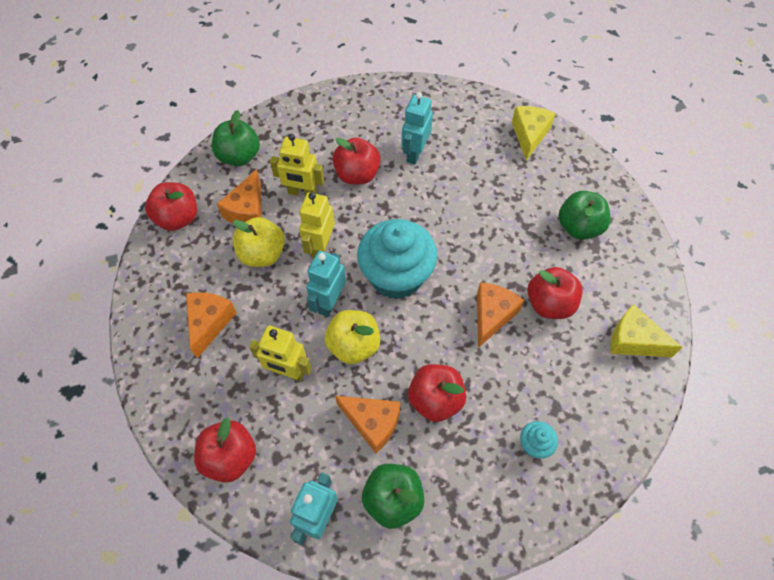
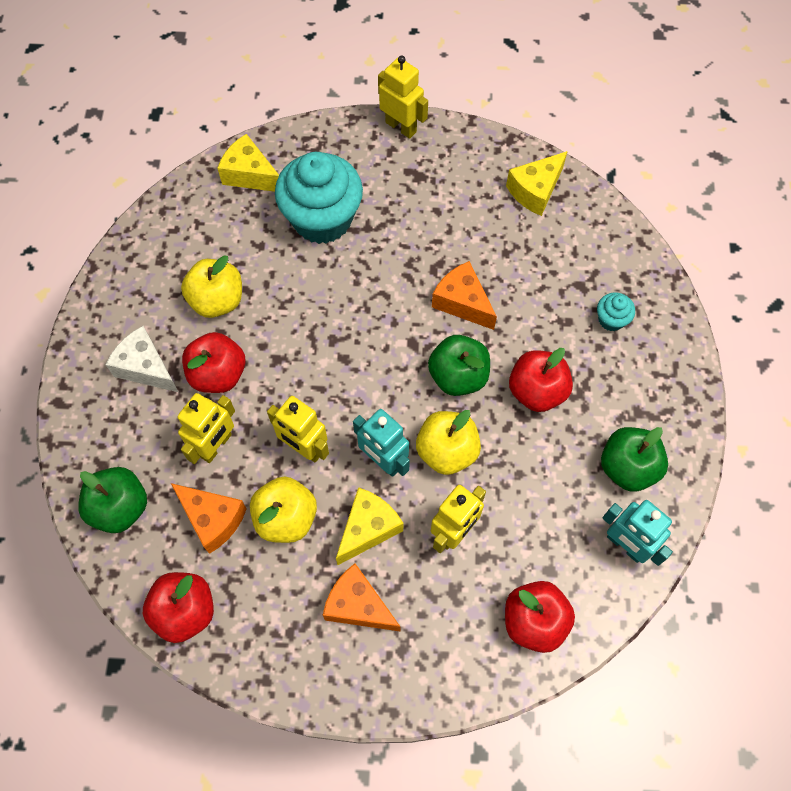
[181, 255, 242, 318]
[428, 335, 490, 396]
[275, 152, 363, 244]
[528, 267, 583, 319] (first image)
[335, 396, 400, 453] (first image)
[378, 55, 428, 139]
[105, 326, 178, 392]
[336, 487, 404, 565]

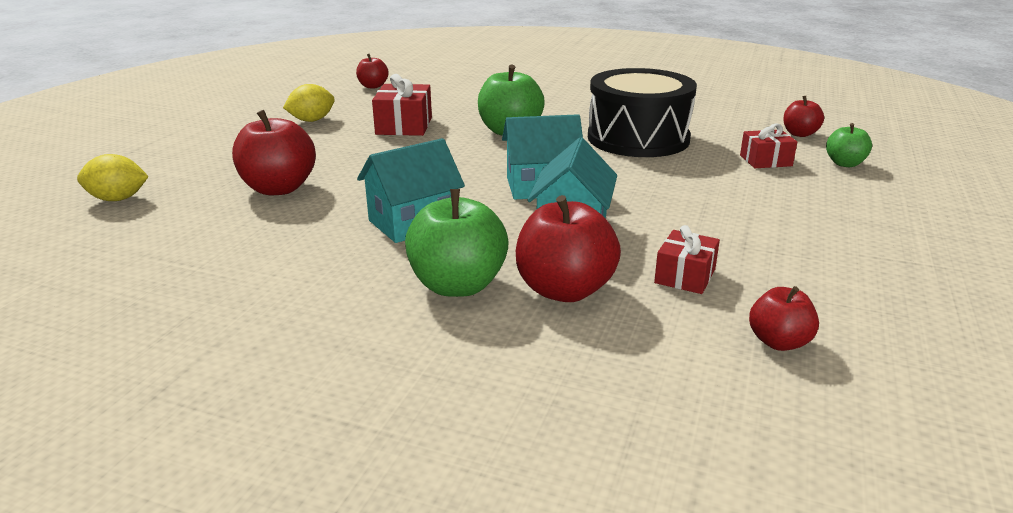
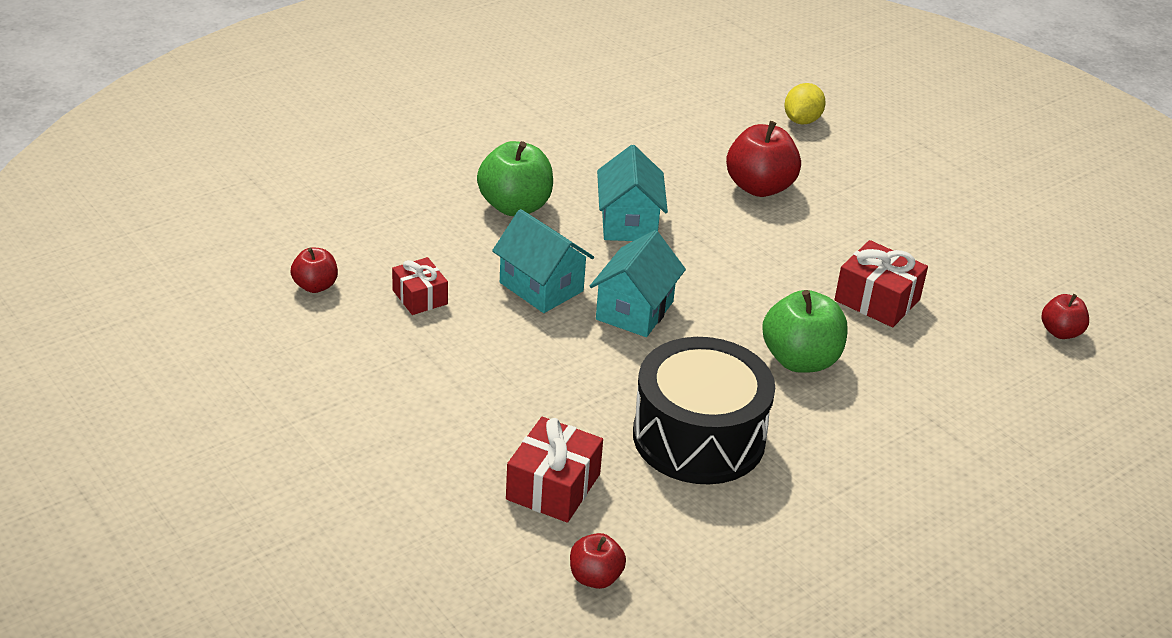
[283, 84, 335, 122] (first image)
[506, 417, 603, 523]
[826, 123, 872, 167] (first image)
[516, 195, 621, 302] (first image)

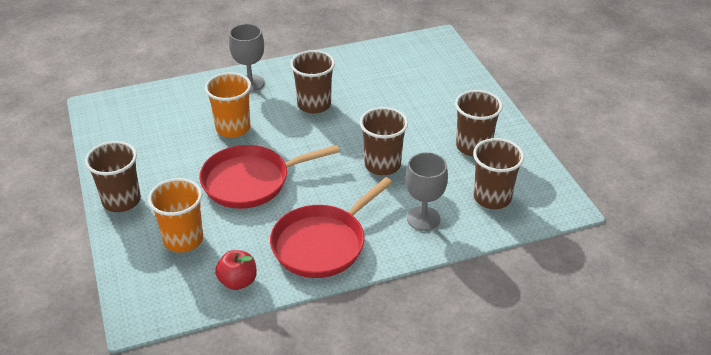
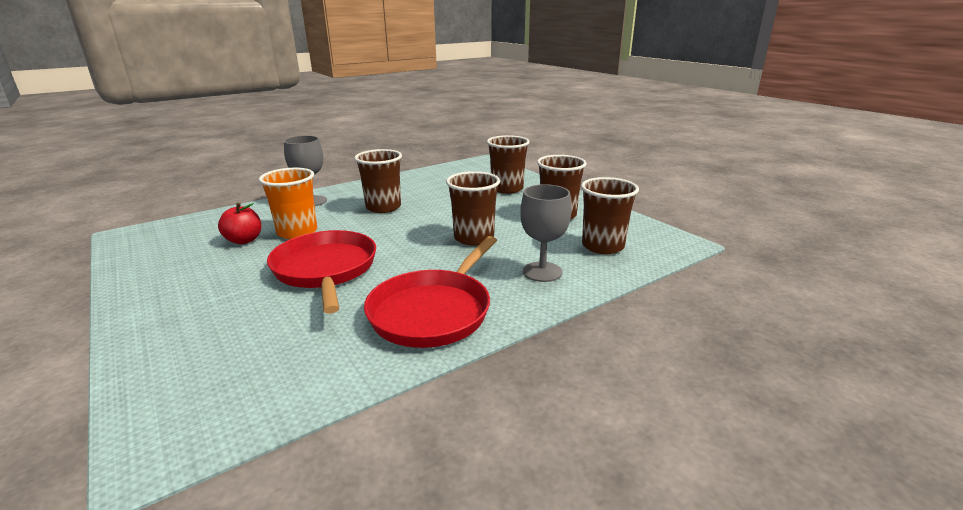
[487, 135, 530, 194]
[267, 230, 376, 314]
[148, 178, 203, 253] (first image)
[218, 203, 261, 244]

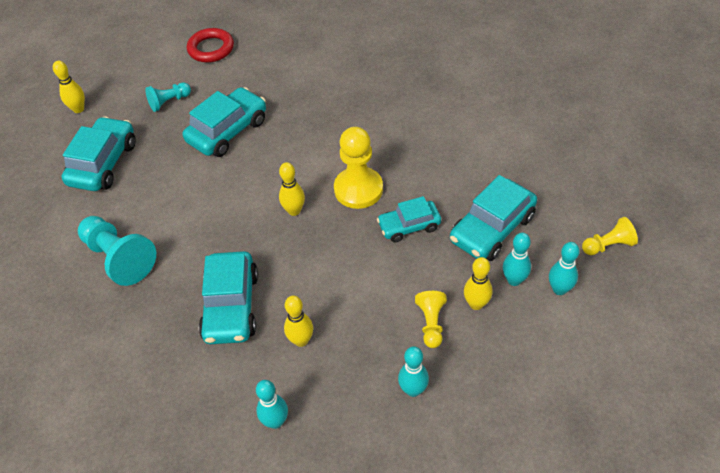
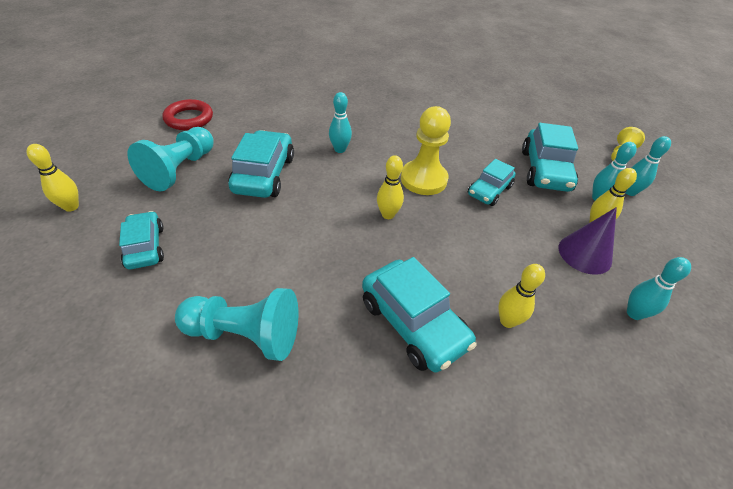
[127, 127, 214, 191]
[119, 211, 164, 269]
[559, 207, 617, 275]
[329, 92, 352, 153]

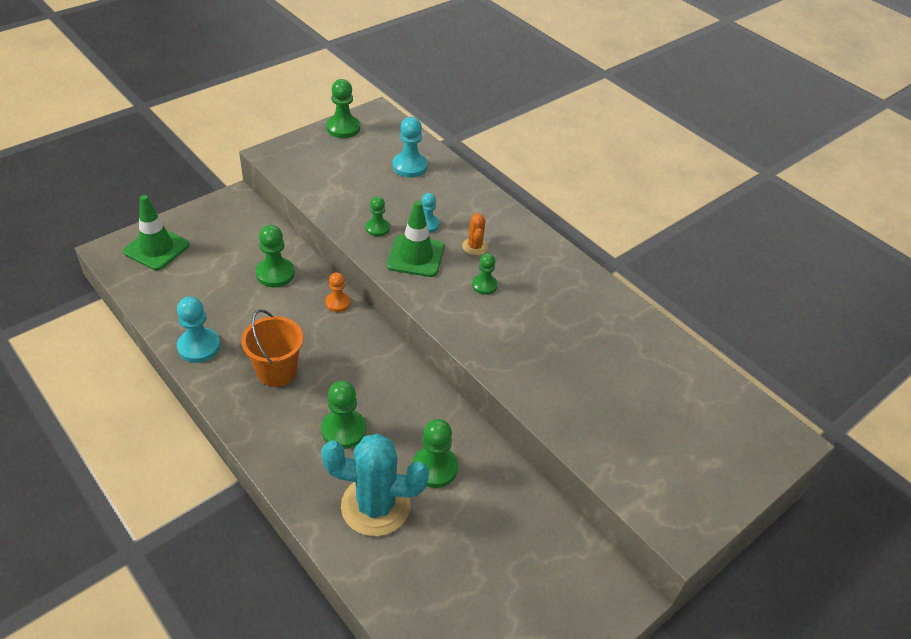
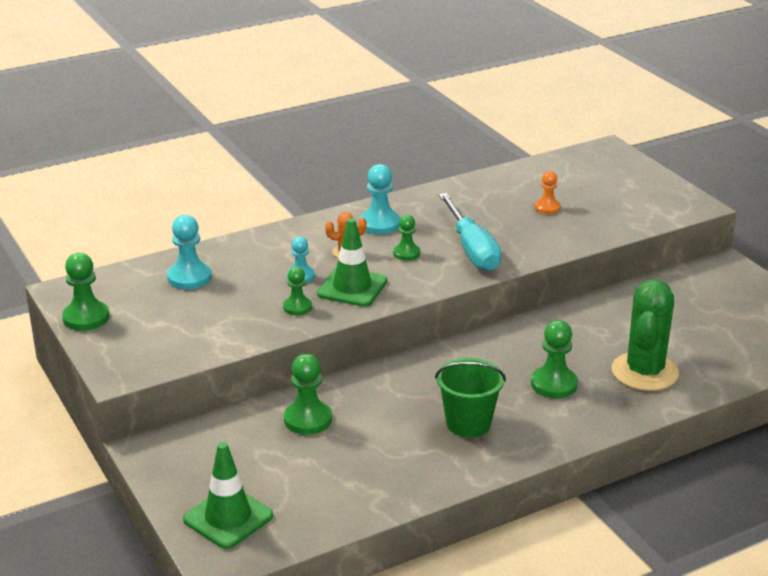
[535, 171, 561, 214]
[360, 164, 400, 234]
[435, 358, 506, 437]
[412, 419, 458, 488] (first image)
[612, 279, 679, 391]
[439, 193, 501, 271]

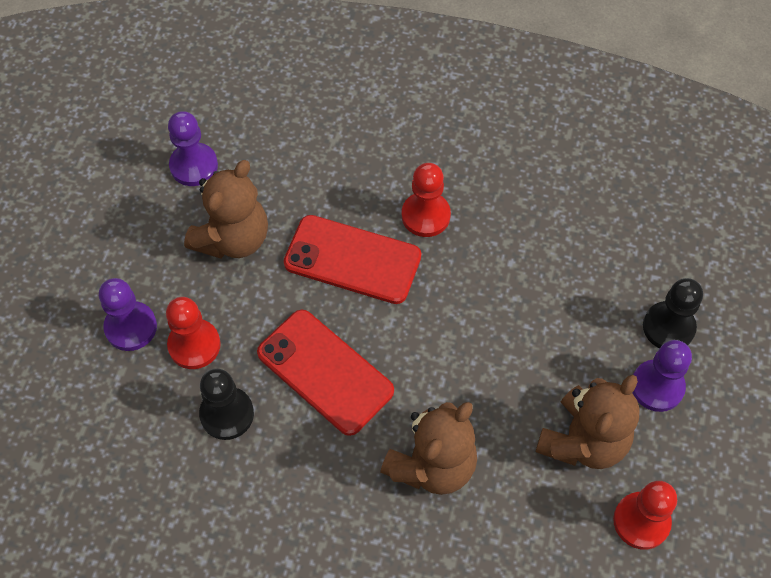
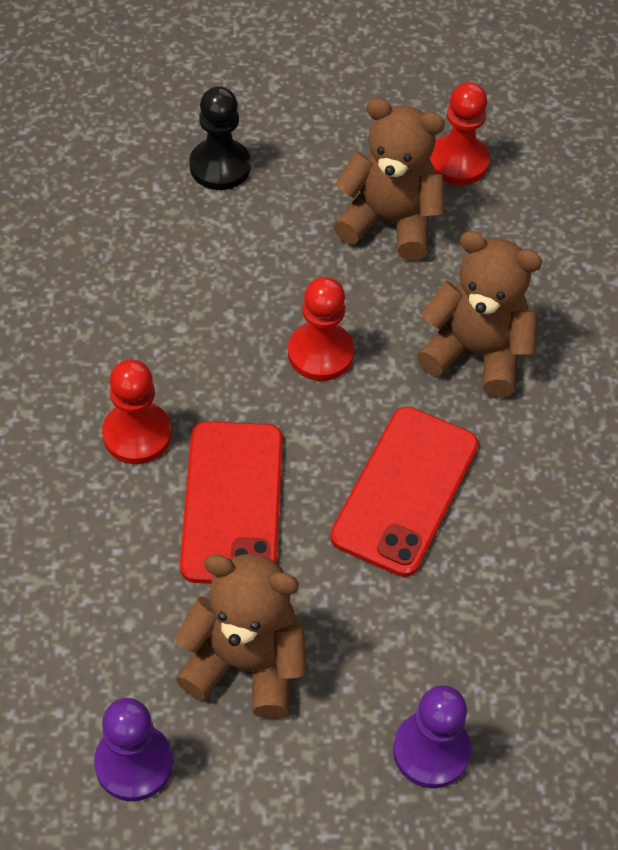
[288, 277, 354, 381]
[632, 340, 692, 412] (first image)
[199, 369, 254, 440] (first image)

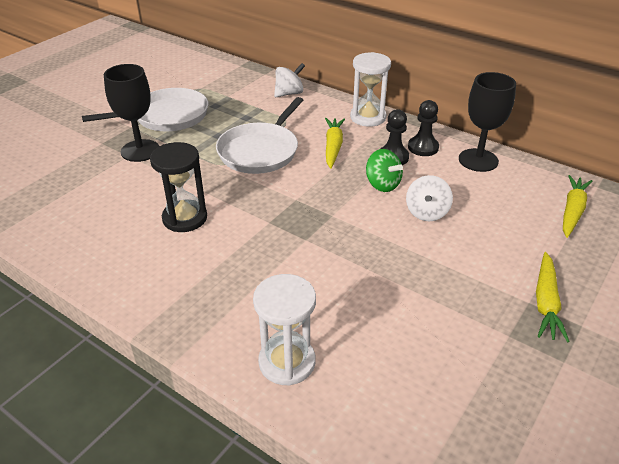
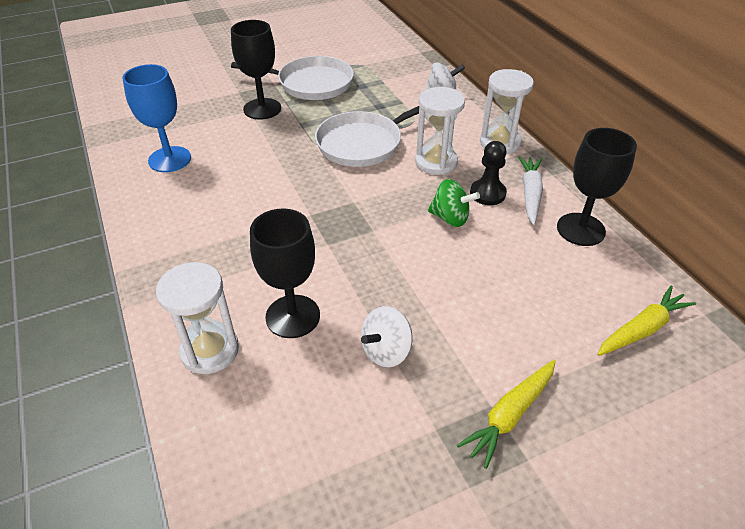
[518, 156, 543, 225]
[415, 87, 465, 175]
[150, 142, 207, 232] (first image)
[428, 179, 480, 227]
[361, 306, 412, 367]
[122, 64, 191, 172]
[250, 208, 320, 338]

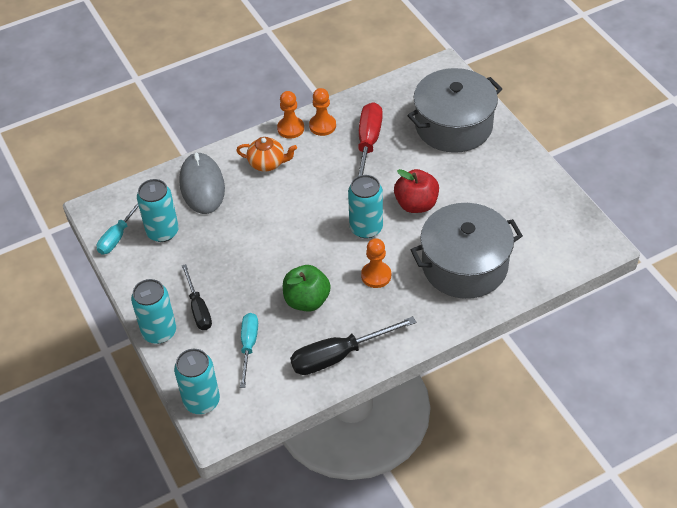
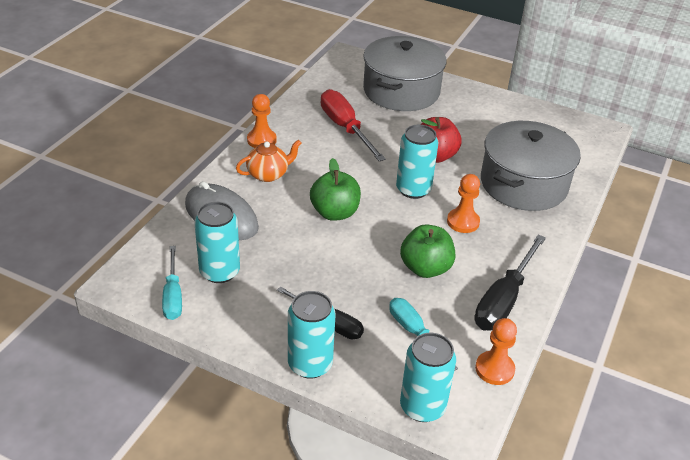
[475, 318, 517, 385]
[310, 158, 361, 221]

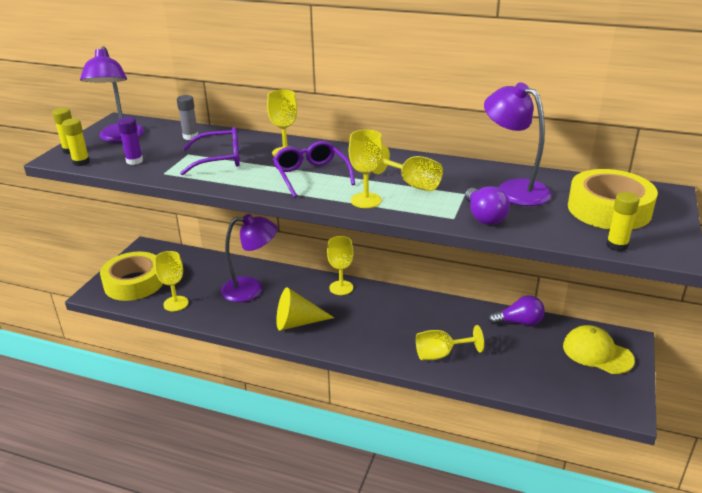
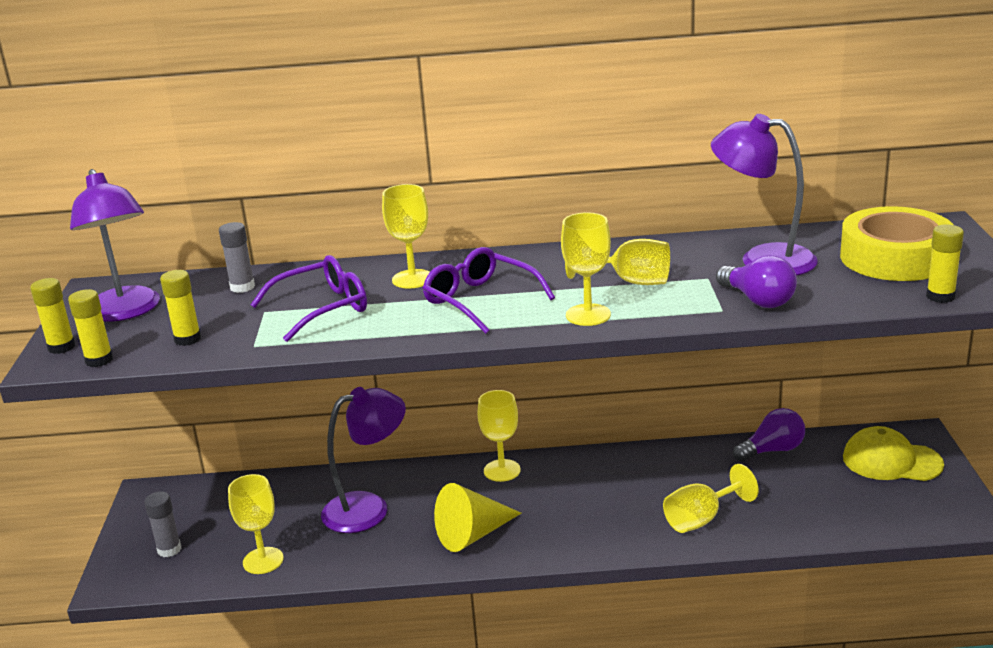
[160, 270, 201, 346]
[145, 491, 181, 557]

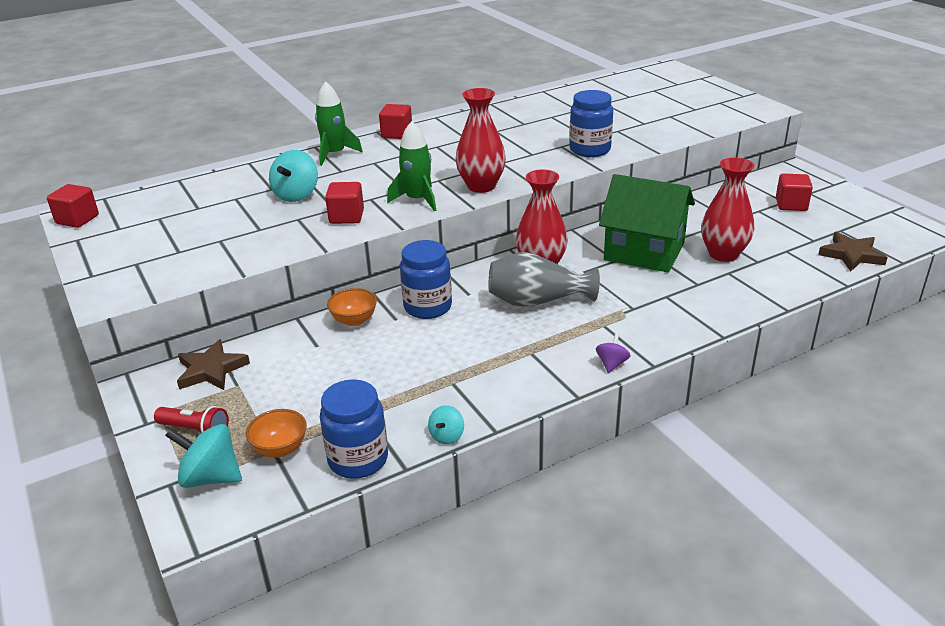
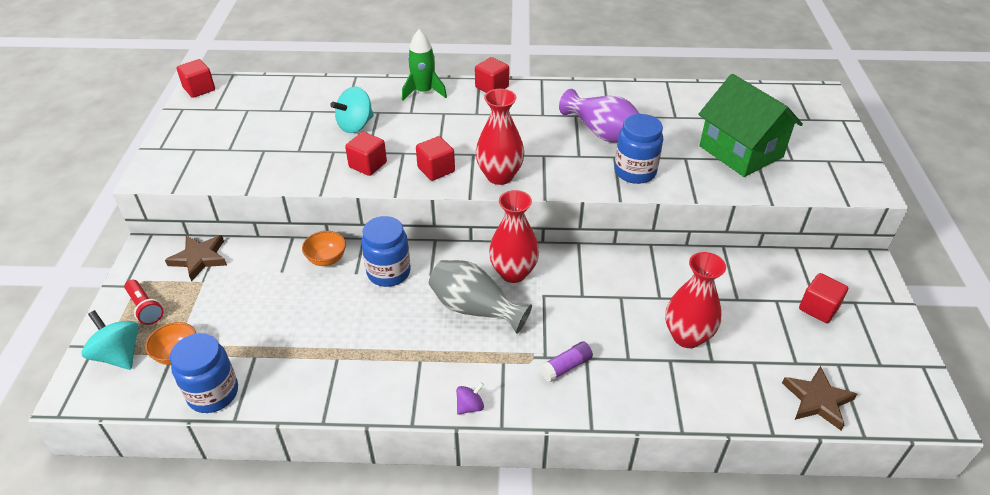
[416, 136, 455, 181]
[698, 74, 803, 177]
[428, 405, 464, 444] (first image)
[559, 89, 640, 143]
[540, 341, 593, 382]

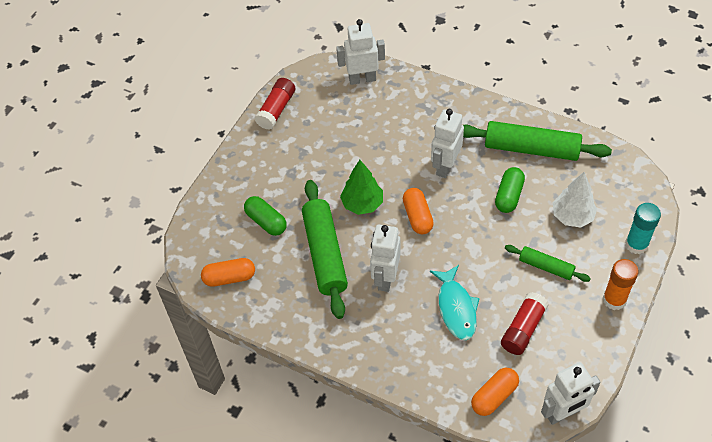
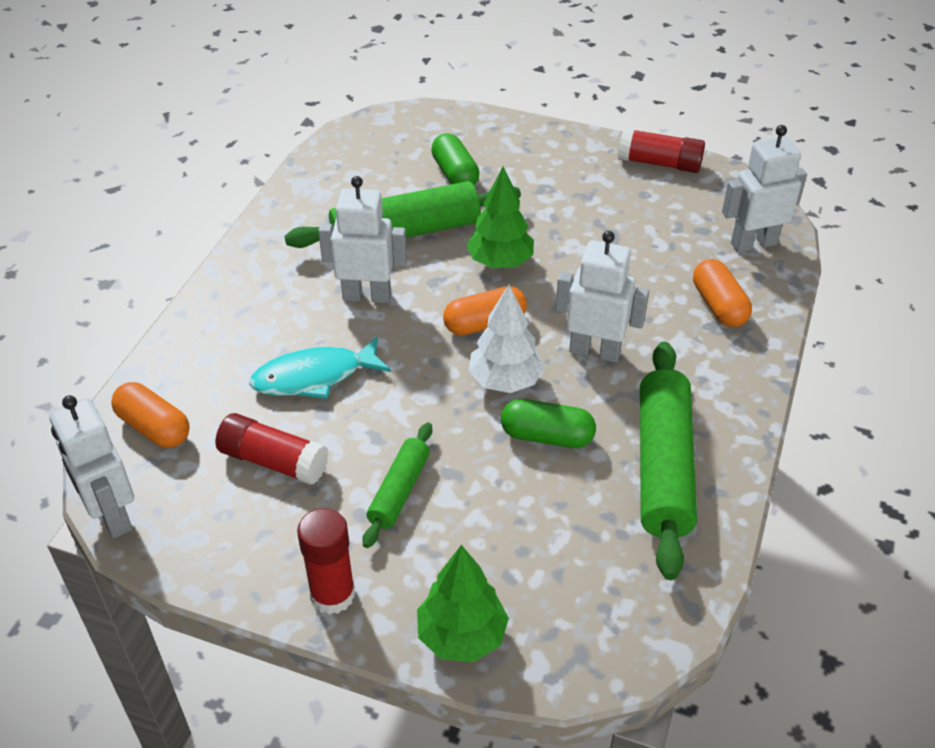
[722, 125, 807, 253]
[469, 284, 545, 393]
[431, 133, 479, 185]
[417, 545, 509, 662]
[693, 259, 752, 327]
[297, 508, 355, 615]

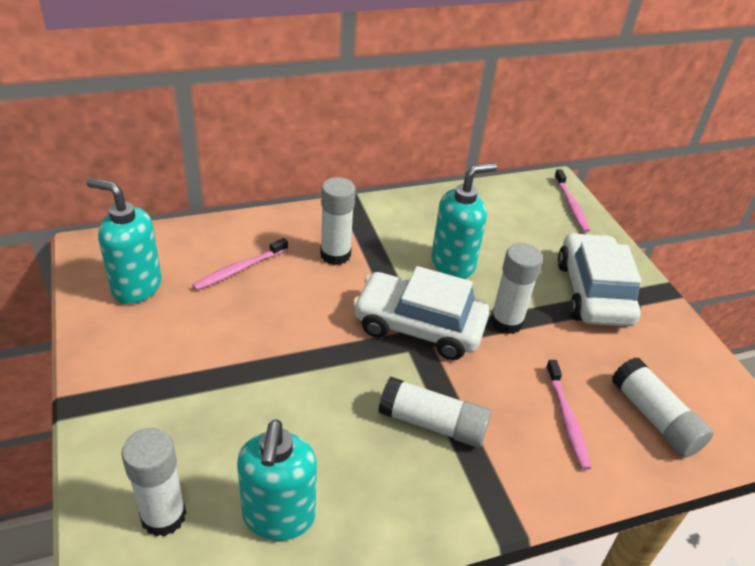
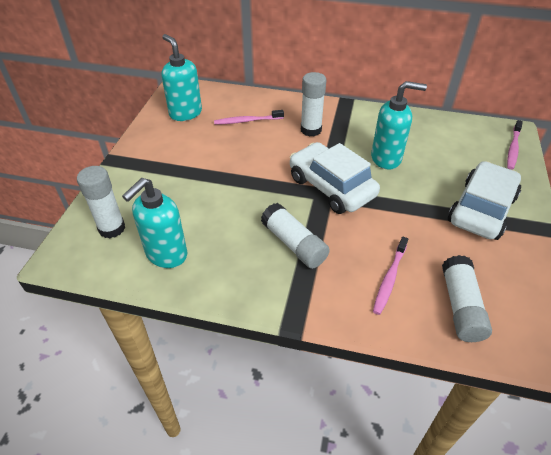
[490, 243, 543, 334] (first image)

